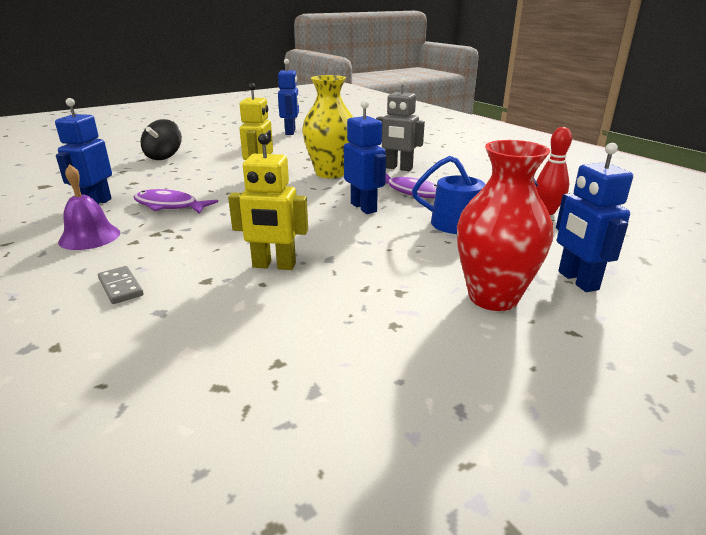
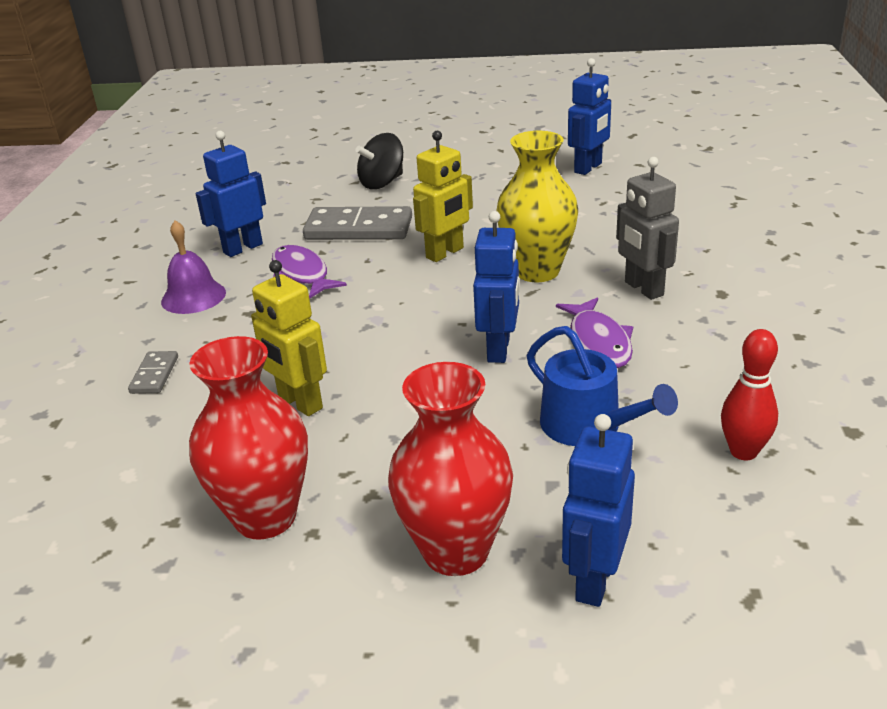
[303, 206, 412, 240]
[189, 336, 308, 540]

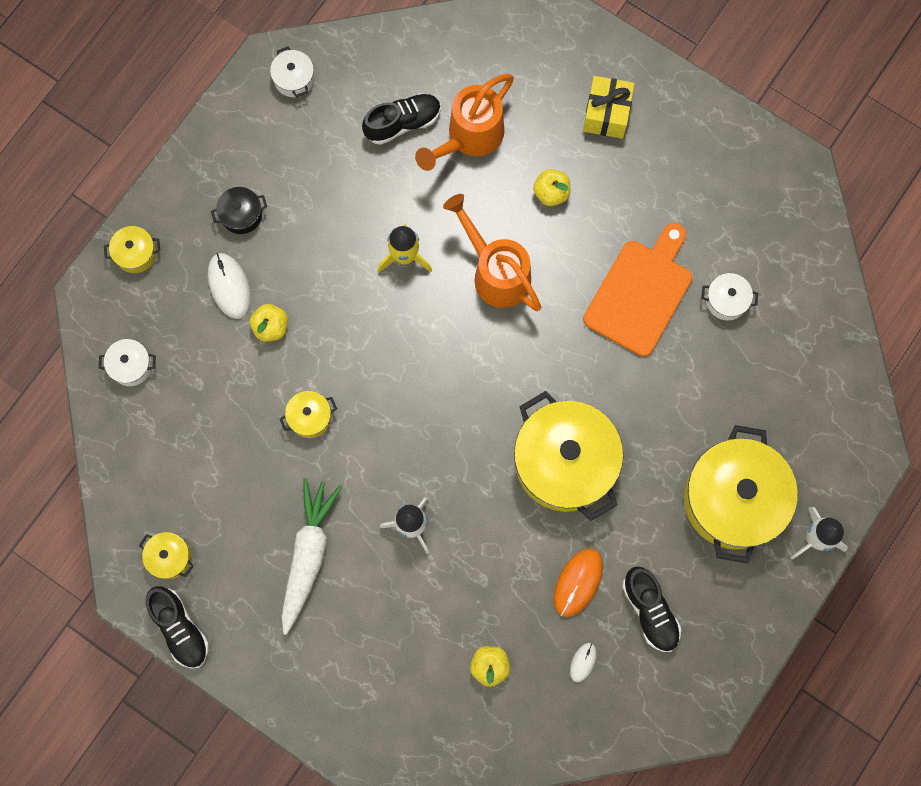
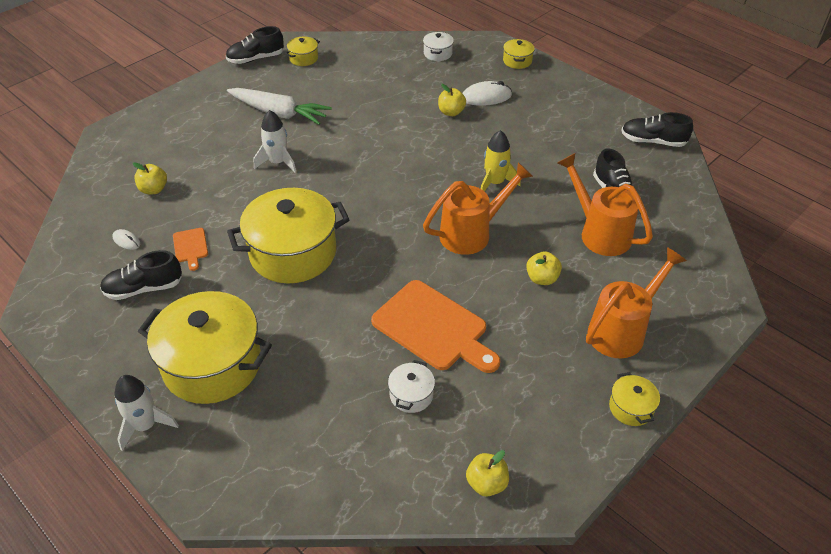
[621, 112, 693, 147]
[586, 247, 687, 358]
[211, 187, 267, 234] (first image)
[609, 372, 660, 426]
[173, 228, 208, 271]
[466, 450, 509, 497]

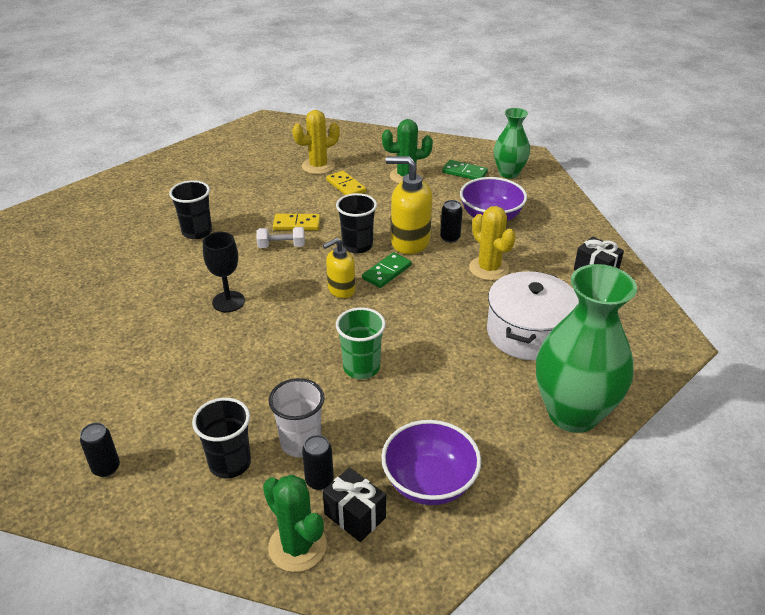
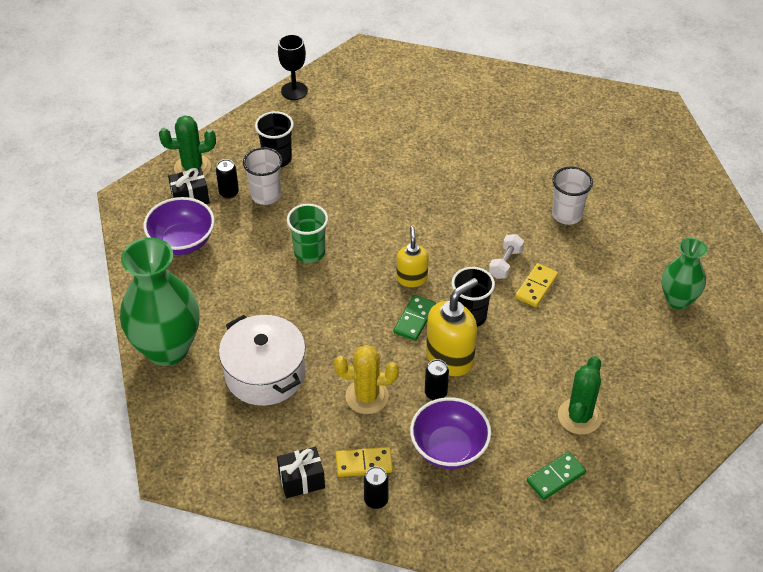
[661, 238, 707, 309]
[292, 110, 340, 174] (first image)
[336, 447, 393, 477]
[552, 167, 593, 225]
[278, 34, 308, 100]
[394, 295, 436, 341]
[364, 466, 389, 509]

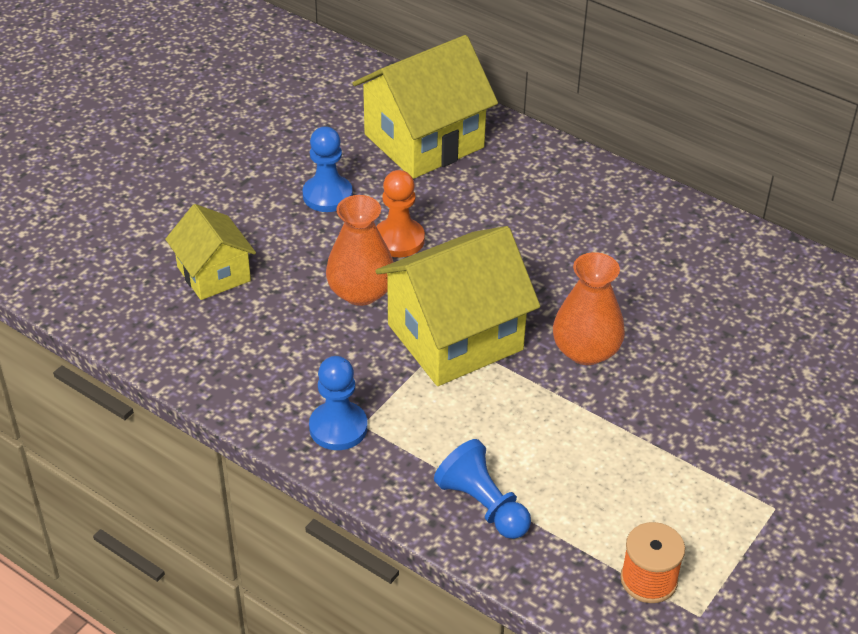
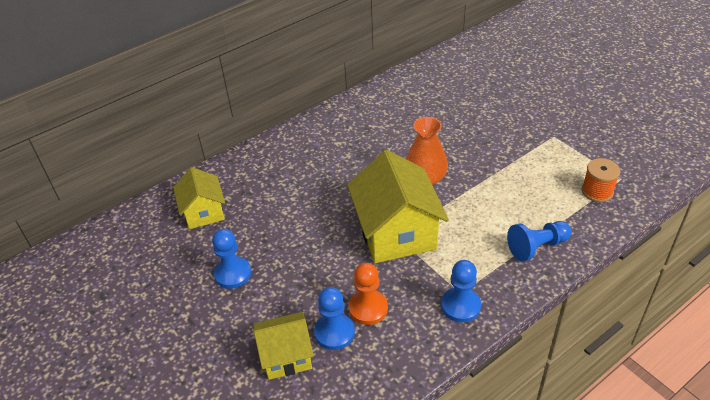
[173, 167, 225, 229]
[349, 263, 388, 325]
[326, 195, 393, 306] (first image)
[314, 287, 355, 350]

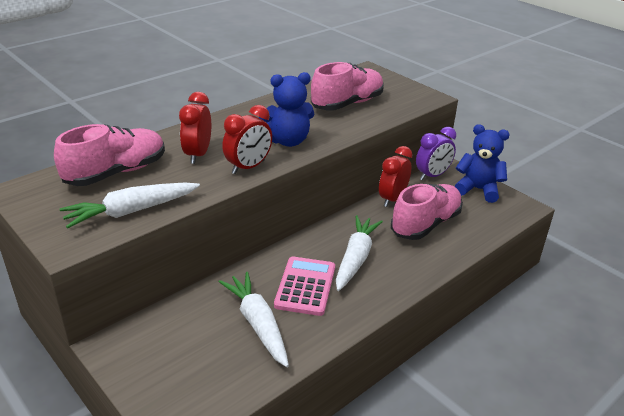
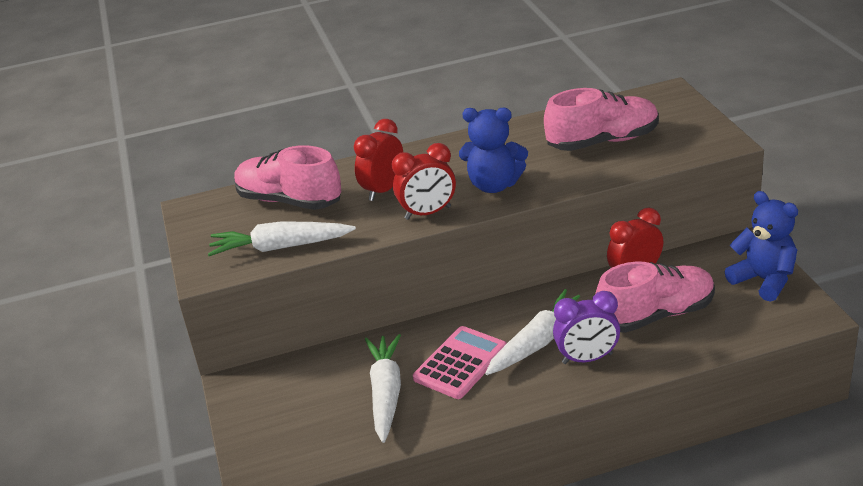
[234, 145, 341, 210]
[553, 291, 620, 364]

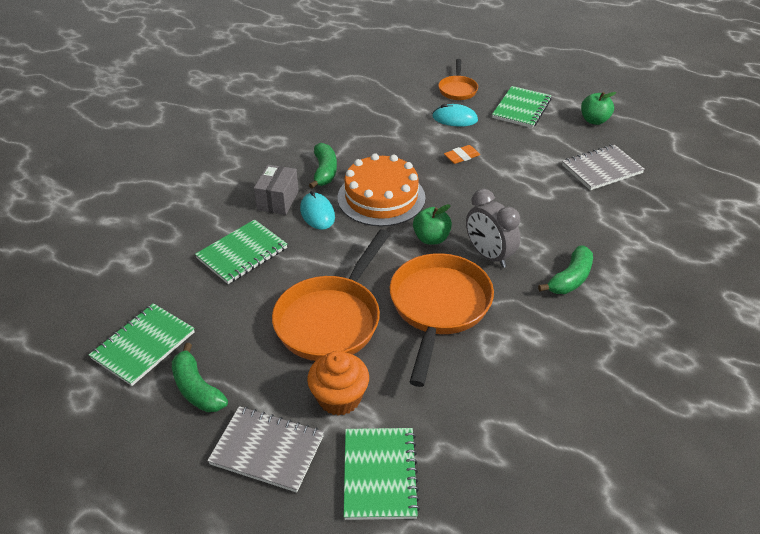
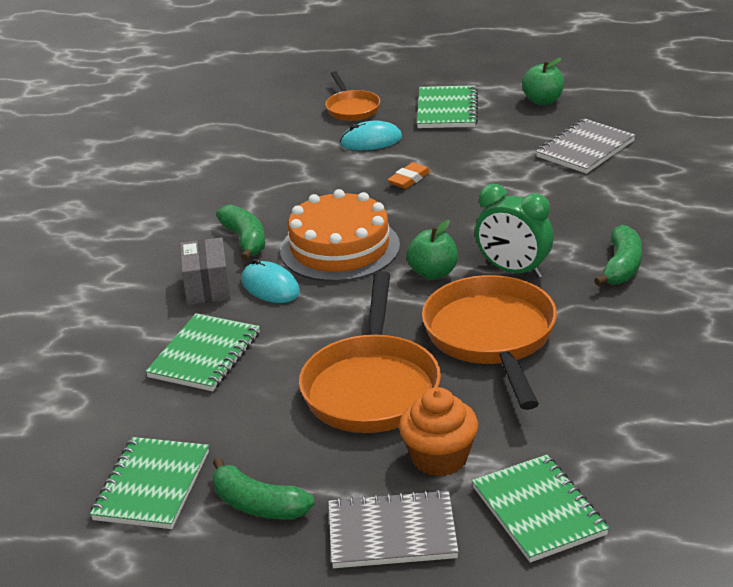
[475, 184, 554, 278]

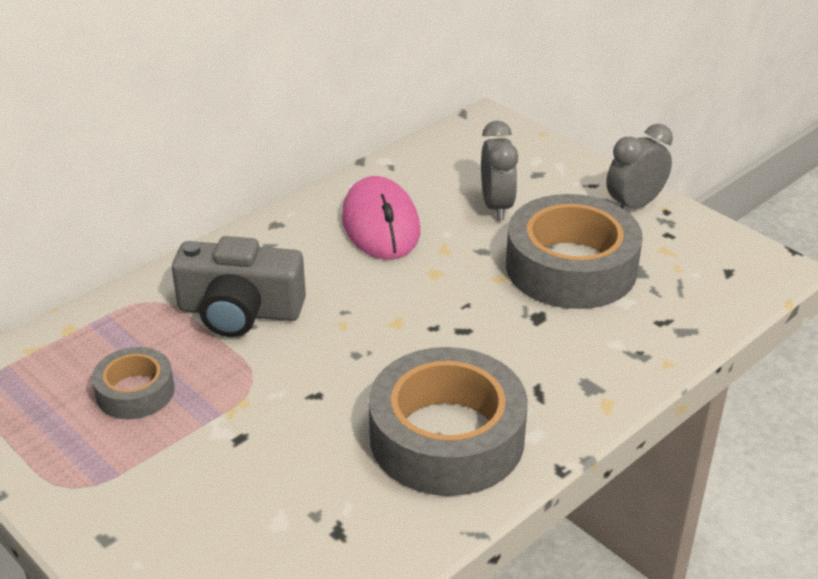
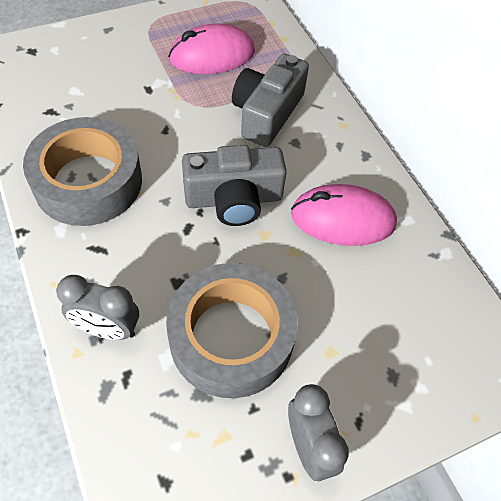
[56, 275, 139, 340]
[168, 24, 255, 74]
[182, 145, 287, 226]

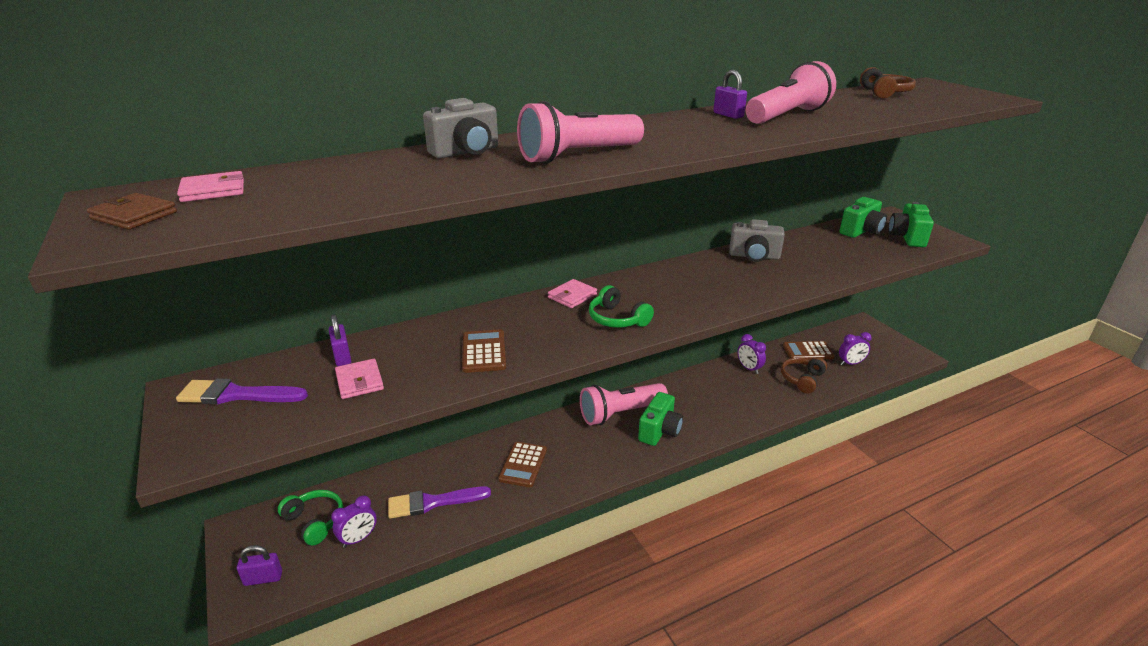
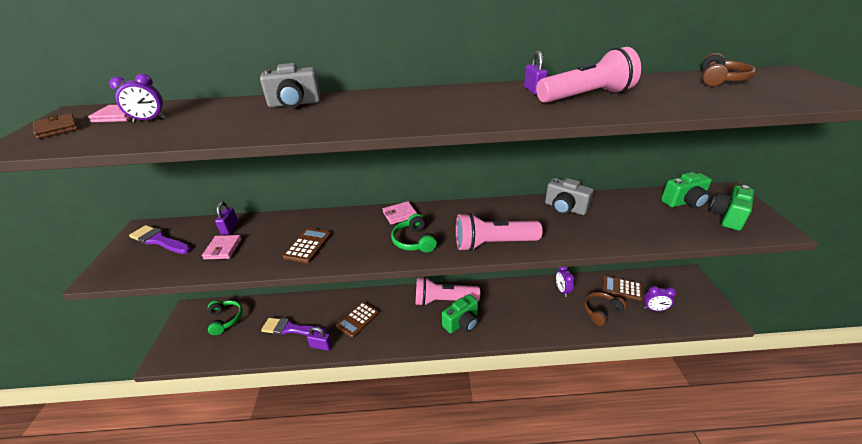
[456, 213, 543, 251]
[109, 74, 165, 122]
[307, 327, 332, 351]

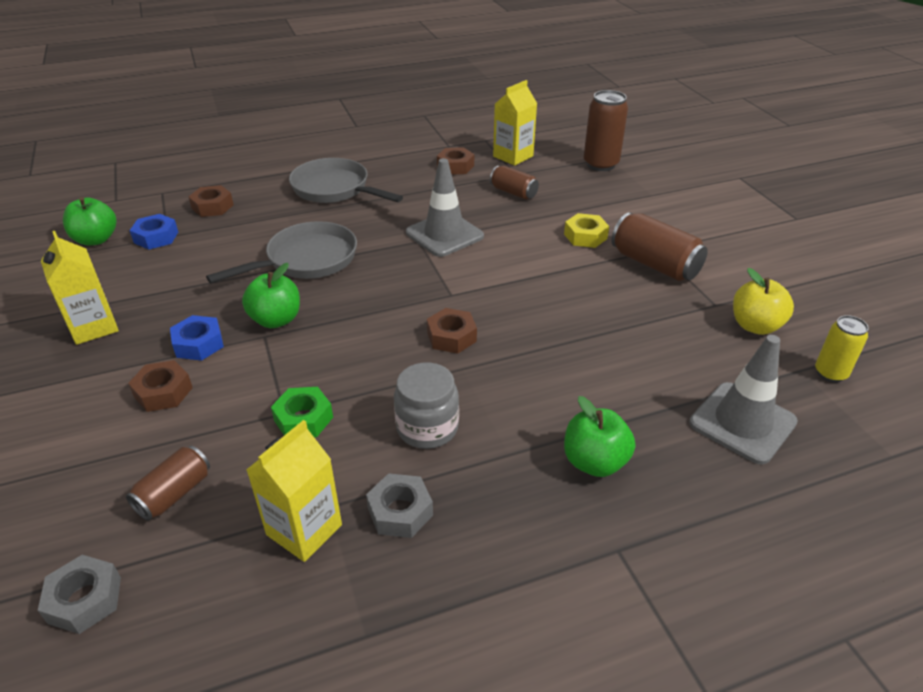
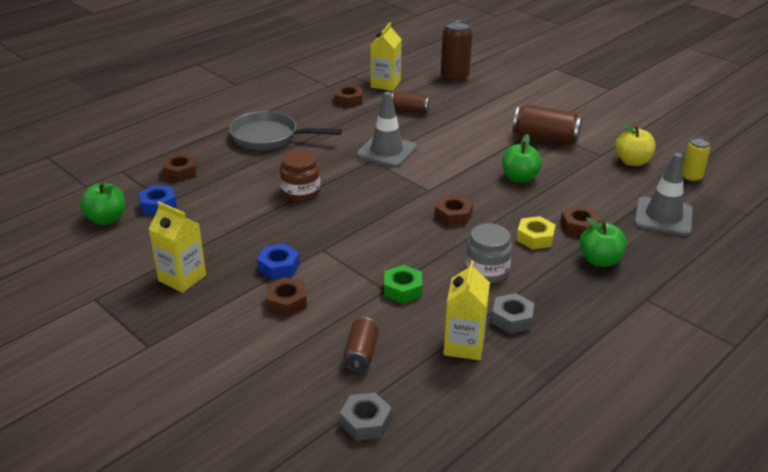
[516, 216, 556, 249]
[280, 149, 320, 202]
[502, 134, 542, 183]
[560, 205, 601, 237]

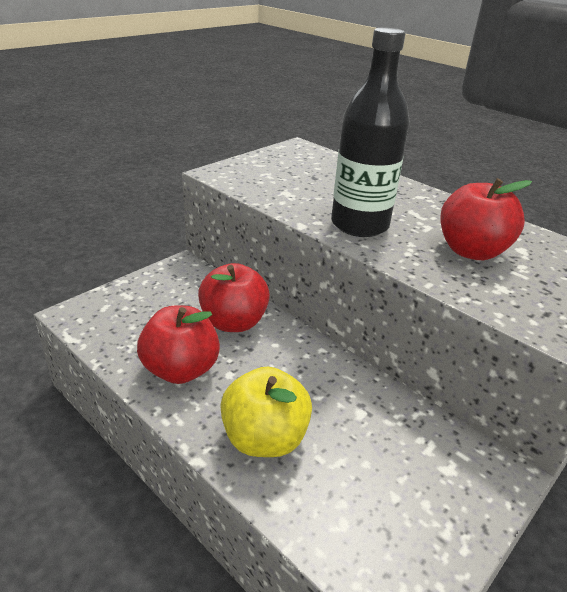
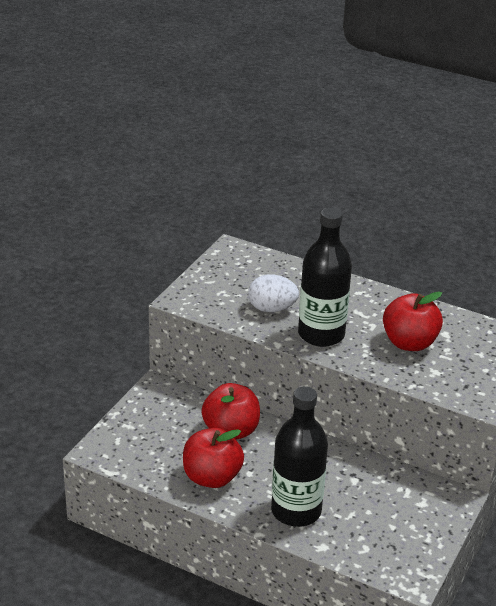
[271, 386, 328, 527]
[248, 274, 299, 312]

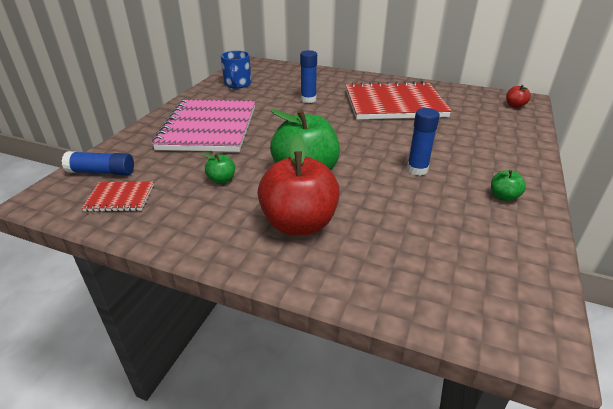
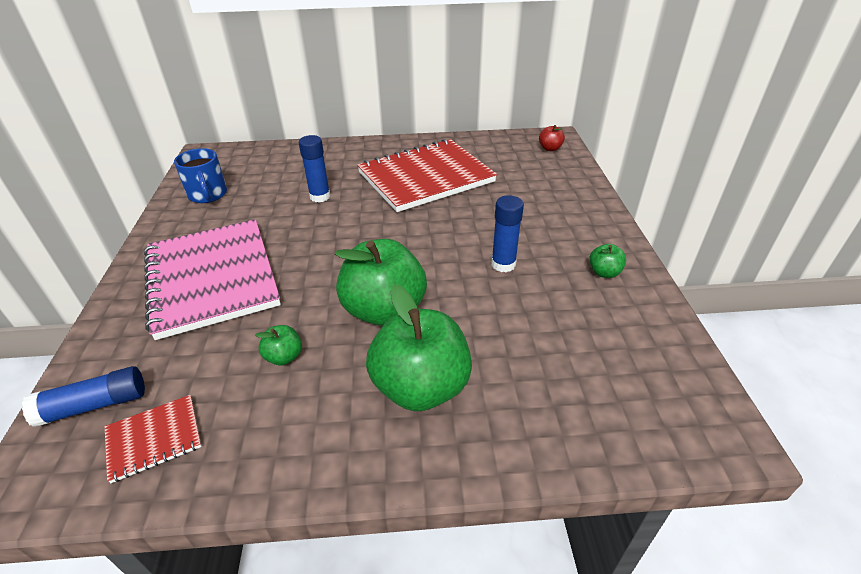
[366, 284, 472, 411]

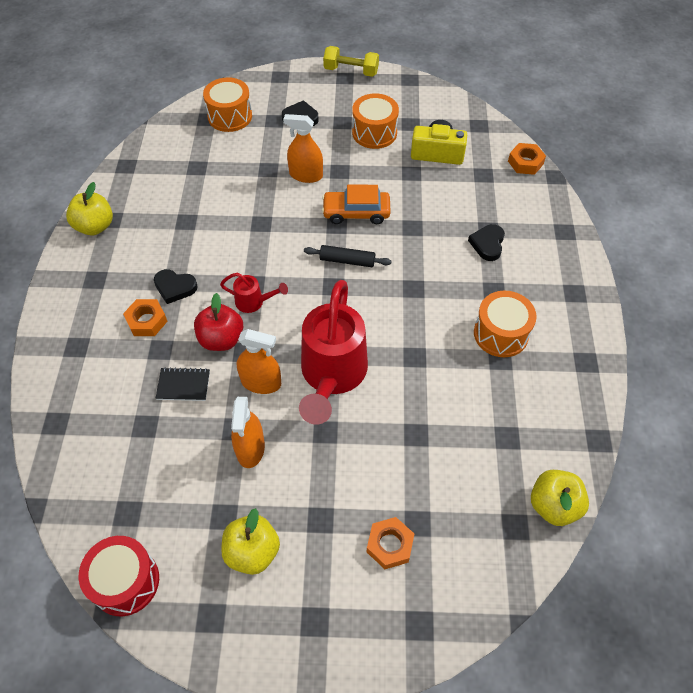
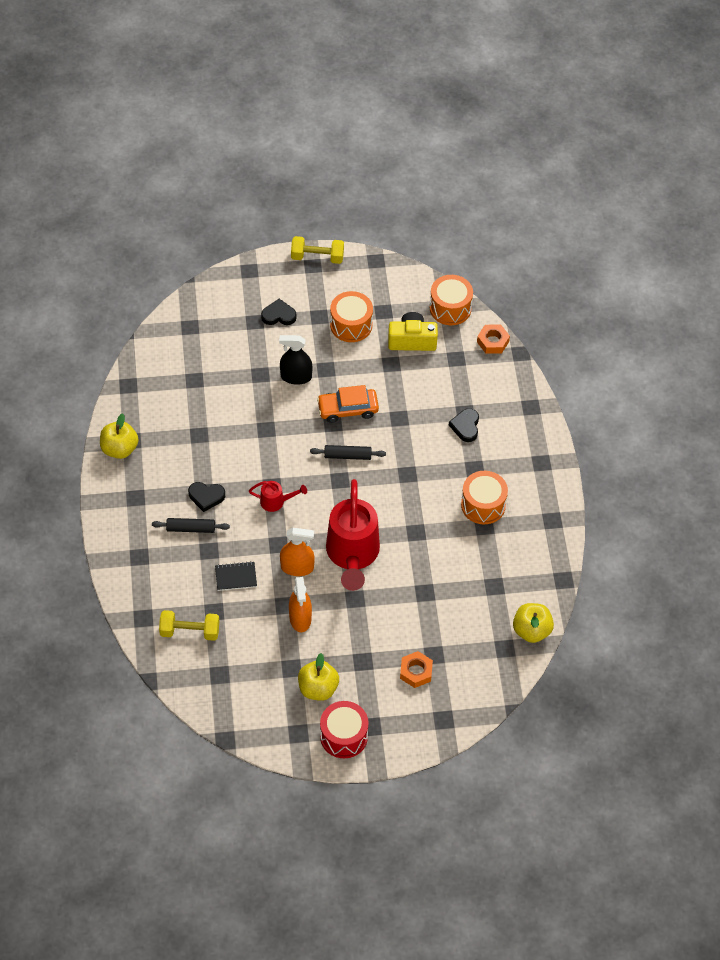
[430, 275, 473, 325]
[279, 335, 312, 385]
[194, 293, 243, 351] (first image)
[152, 518, 230, 533]
[320, 701, 369, 758]
[159, 610, 219, 641]

